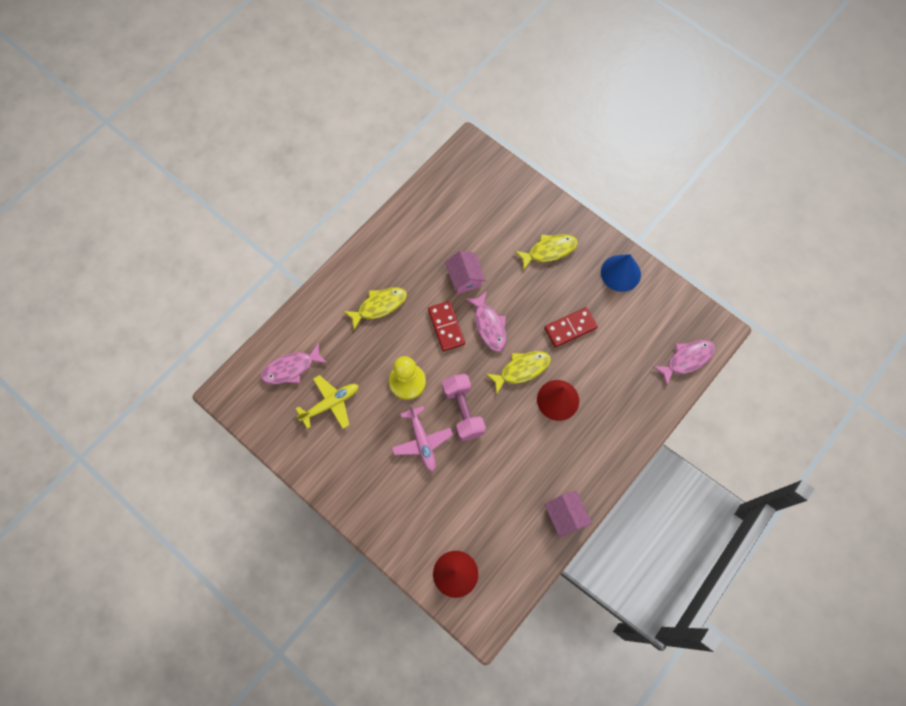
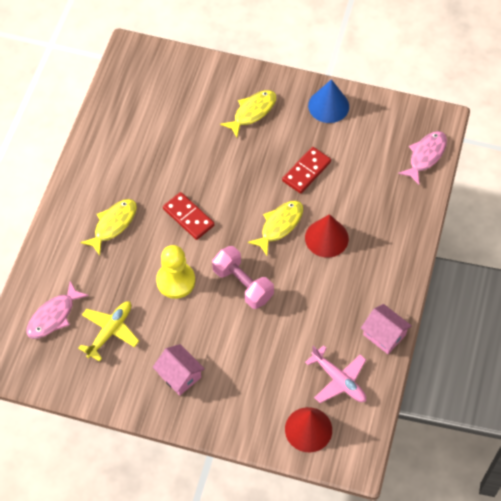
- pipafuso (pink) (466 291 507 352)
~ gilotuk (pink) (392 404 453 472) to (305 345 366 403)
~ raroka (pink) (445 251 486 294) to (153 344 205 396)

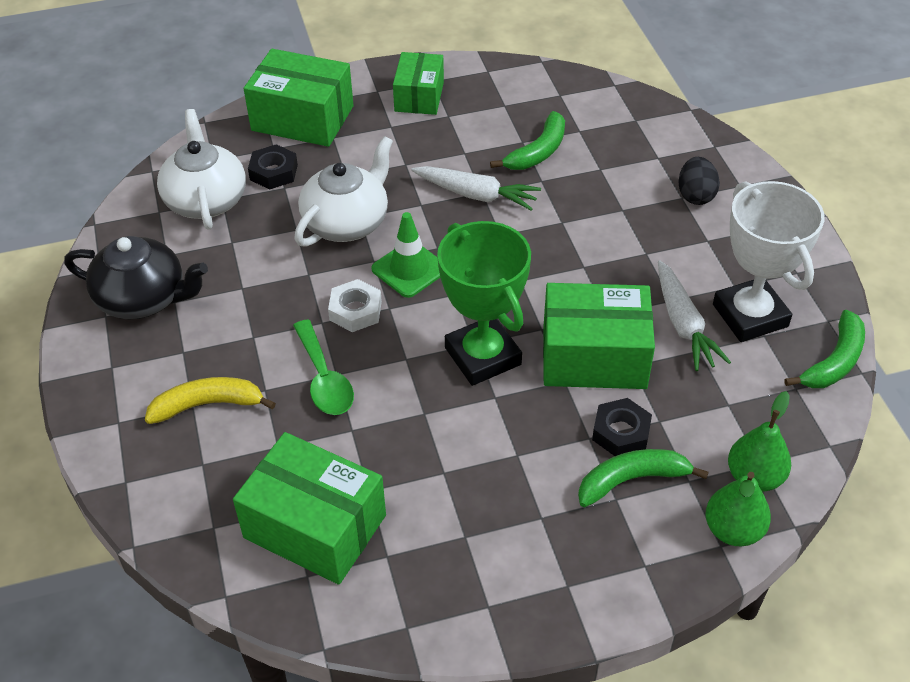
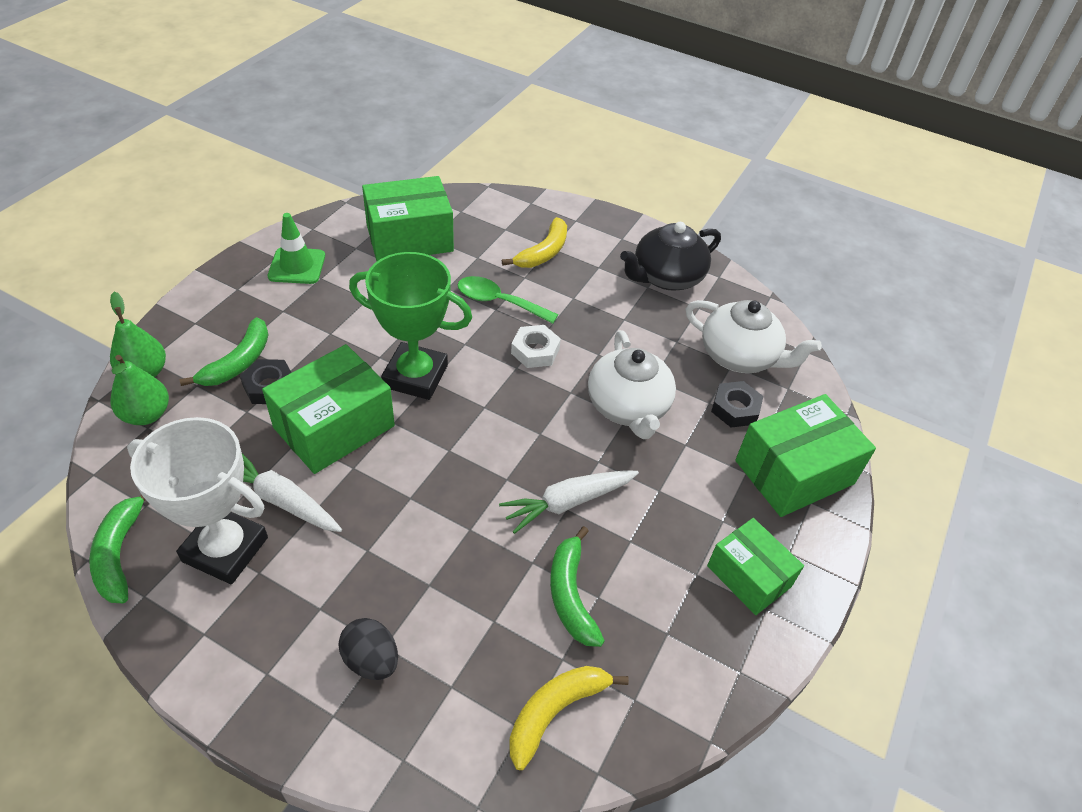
+ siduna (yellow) (509 666 629 770)
~ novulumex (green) (371 212 440 298) to (268 213 325 284)

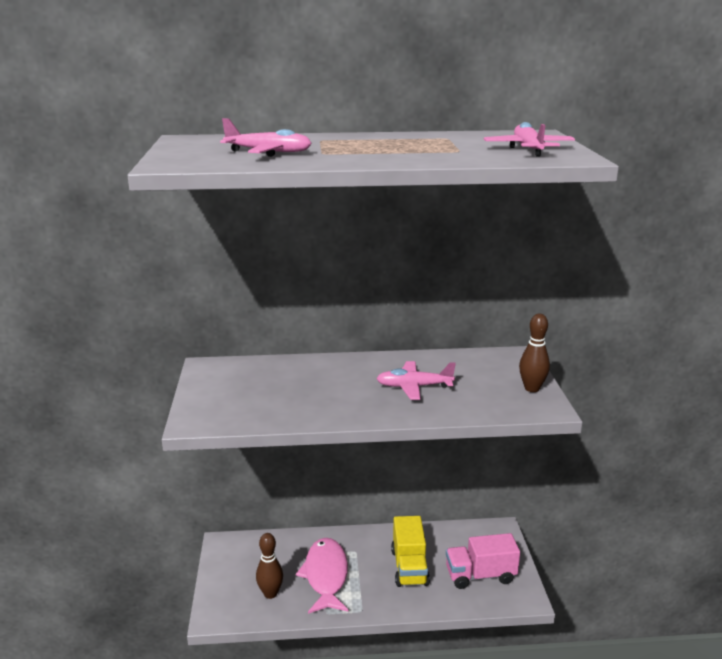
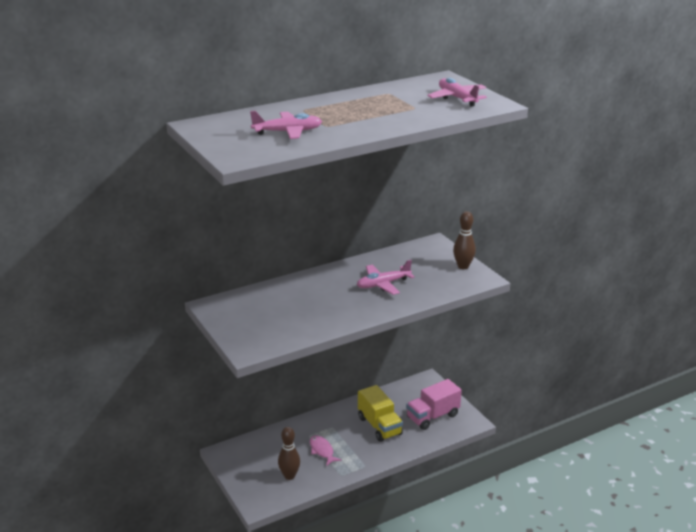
~ pipafuso (pink) (296 538 349 614) = (310 435 342 466) x0.54

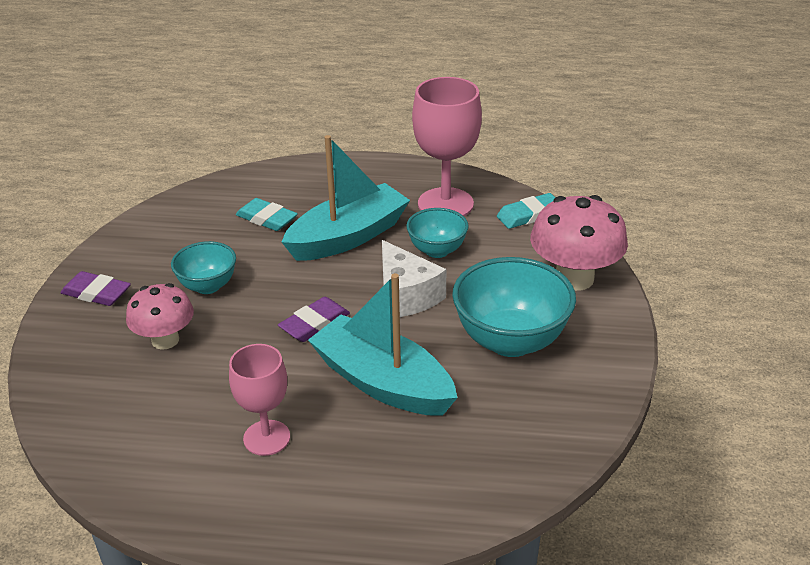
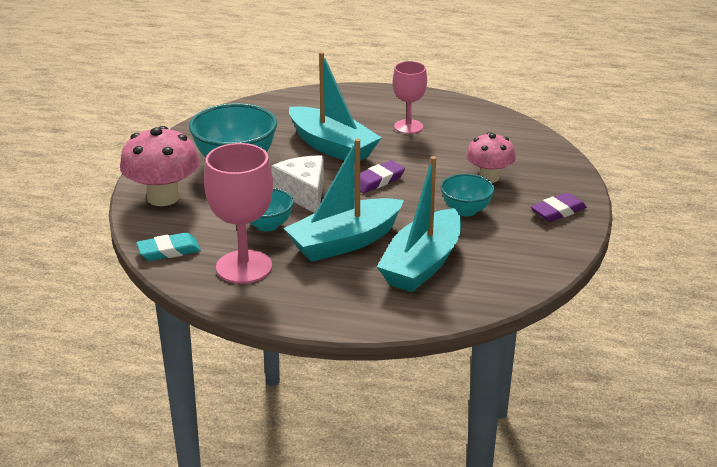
~ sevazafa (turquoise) (236 198 298 231) to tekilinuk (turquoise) (377 156 461 292)
~ sevazafa (purple) (60 271 131 306) = (530 193 587 222) 60 degrees counterclockwise

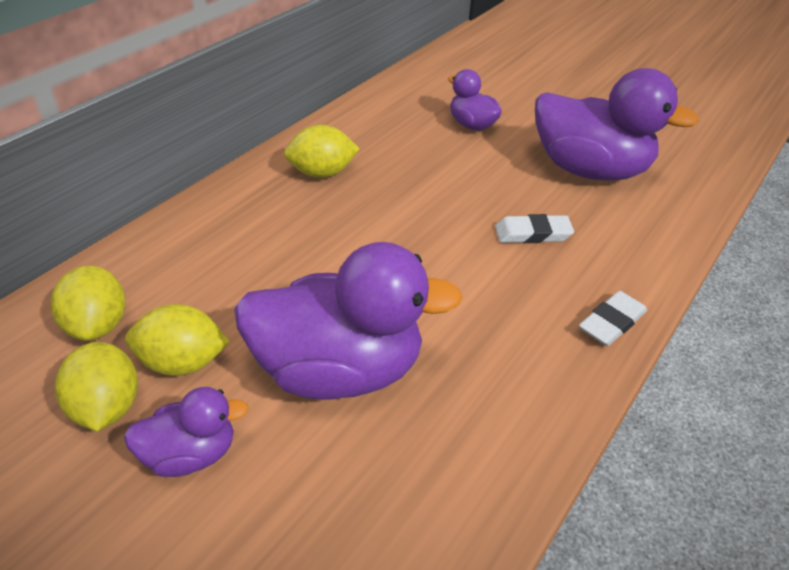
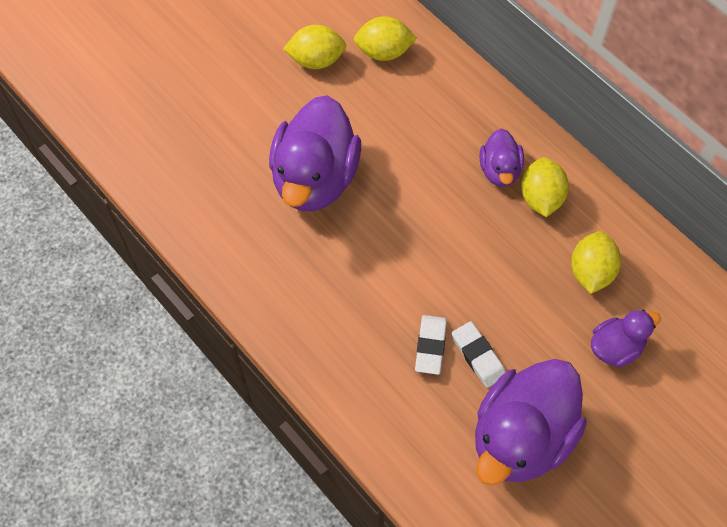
~ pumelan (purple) (124 387 249 477) to (480 128 524 187)
~ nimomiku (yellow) (125 304 230 376) to (571 231 621 294)
~ sevazafa (white) (579 291 647 346) to (452 321 506 388)

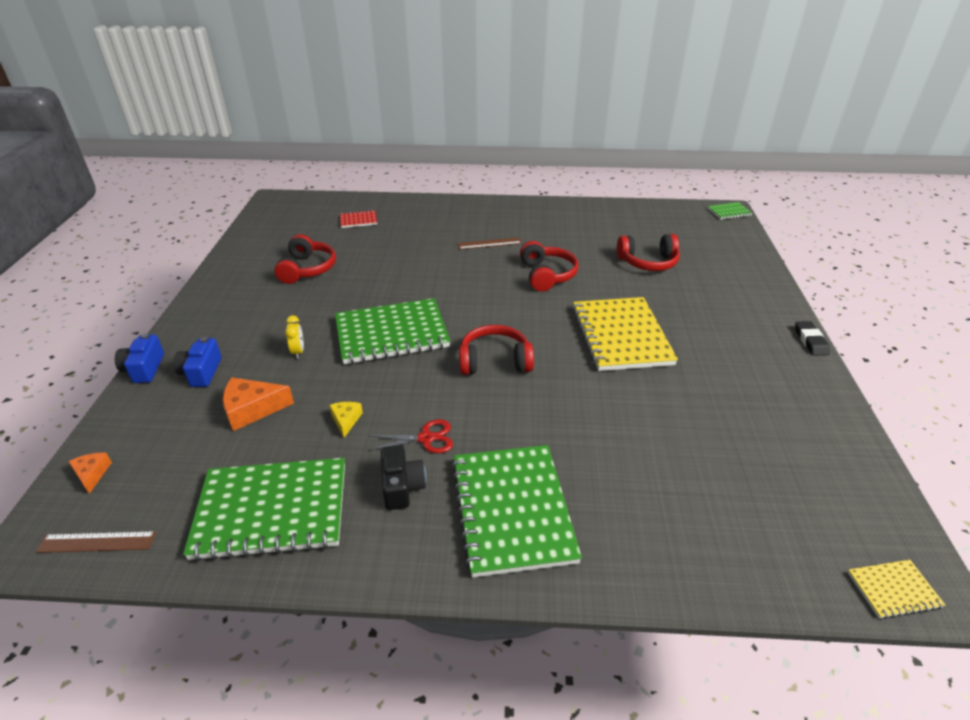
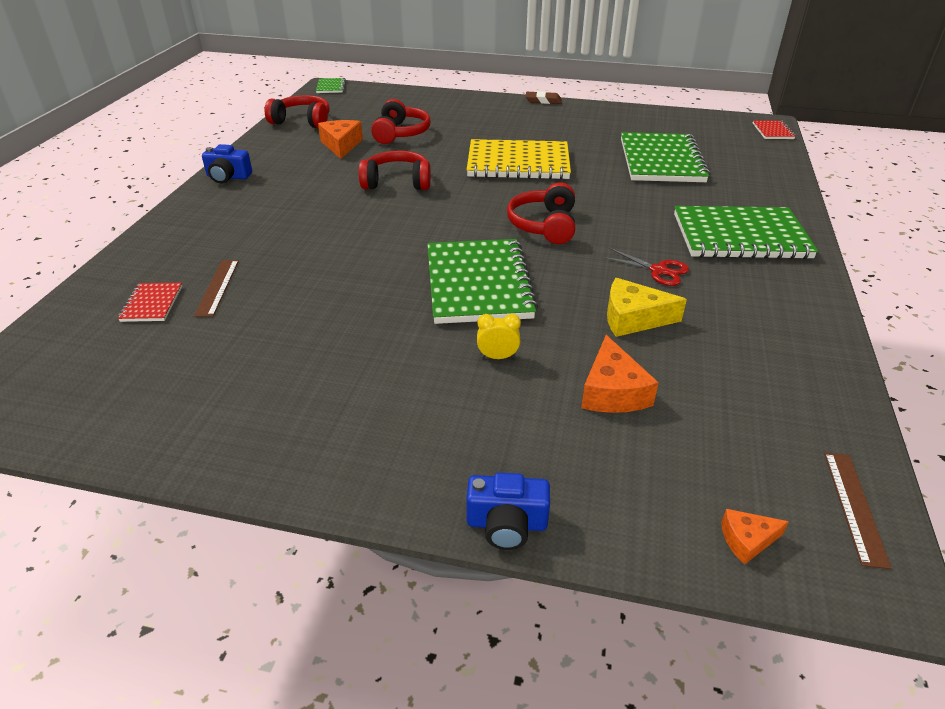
- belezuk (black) (381 445 426 510)
+ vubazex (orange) (318 120 363 159)
~ belezuk (blue) (174 337 222 387) to (202 144 252 183)
~ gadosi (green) (183 458 345 561) to (621 132 710 182)
~ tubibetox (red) (274 234 336 284) to (265 95 329 128)
~ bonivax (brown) (457 237 522 250) to (194 260 239 317)
~ sevazafa (black) (795 321 830 356) to sevazafa (brown) (525 91 562 104)
~ gadosi (yellow) (848 560 945 619) to gadosi (red) (753 120 796 139)
~ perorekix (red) (368 419 453 453) = (602 248 689 286) 120 degrees clockwise
~ vubazex (yellow) (329 402 363 437) = (607 278 687 337) x1.74

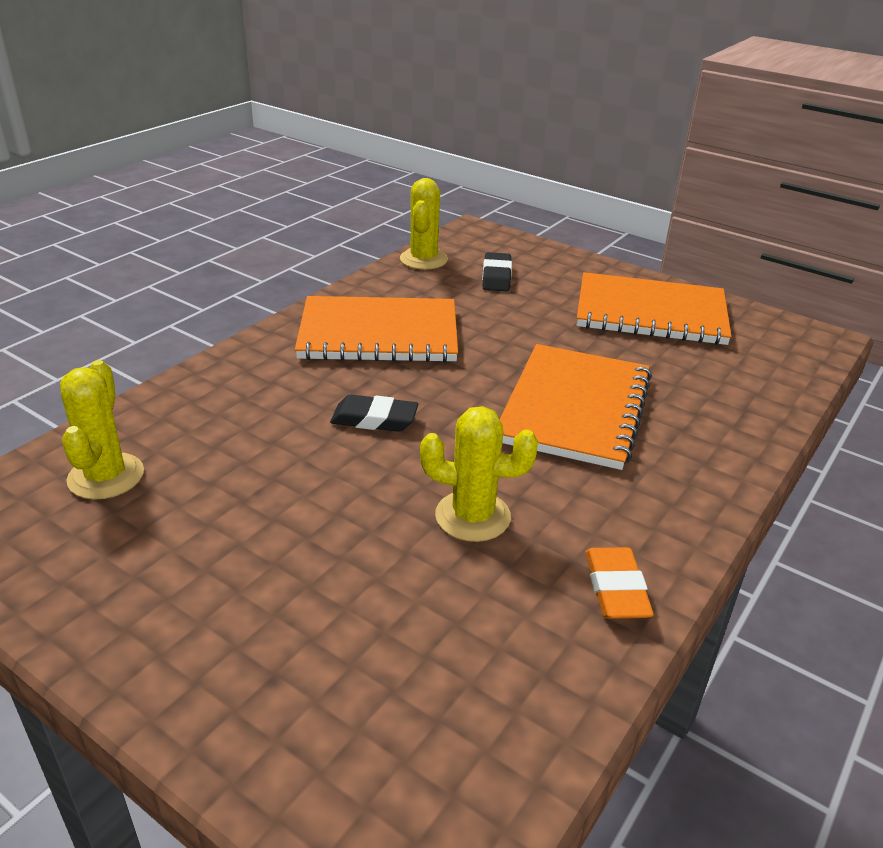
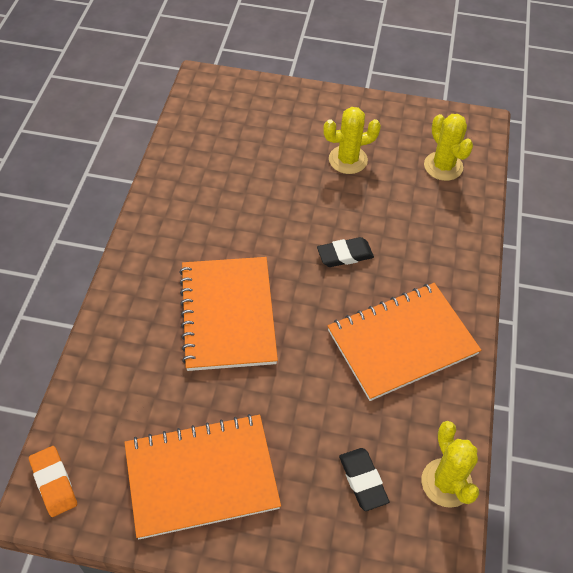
~ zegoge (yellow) (420 406 538 542) to (323 107 381 174)
~ sevazafa (orange) (586 547 654 619) to (29 446 77 517)

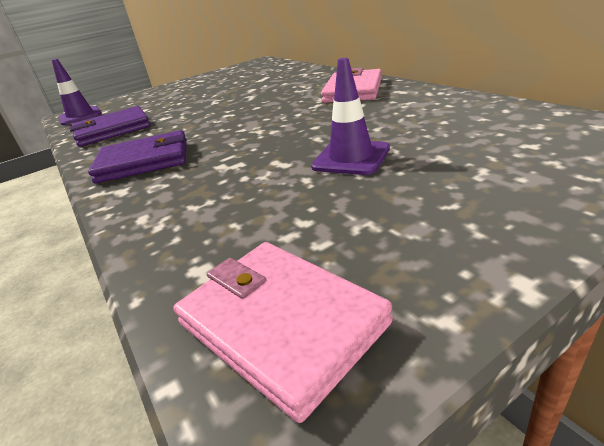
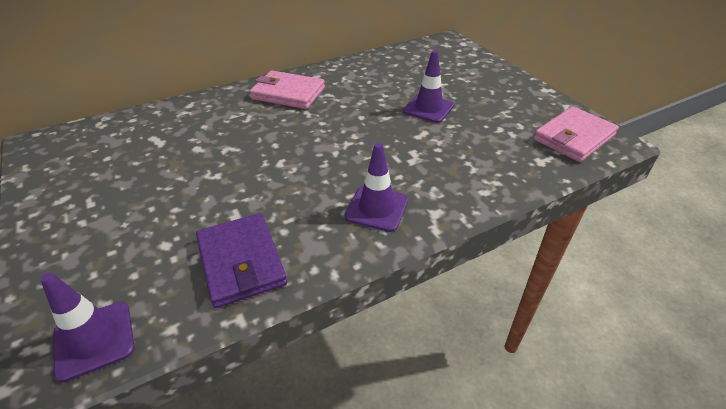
~ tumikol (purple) (88 130 187 183) to novulumex (purple) (344 143 408 232)

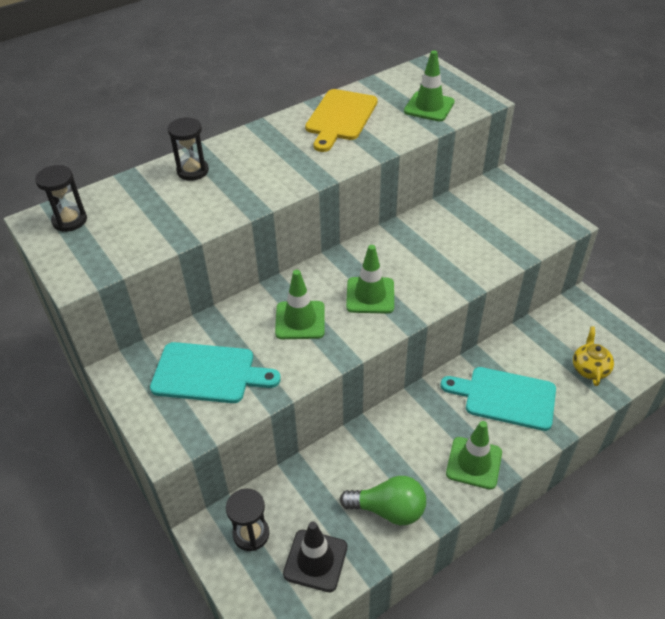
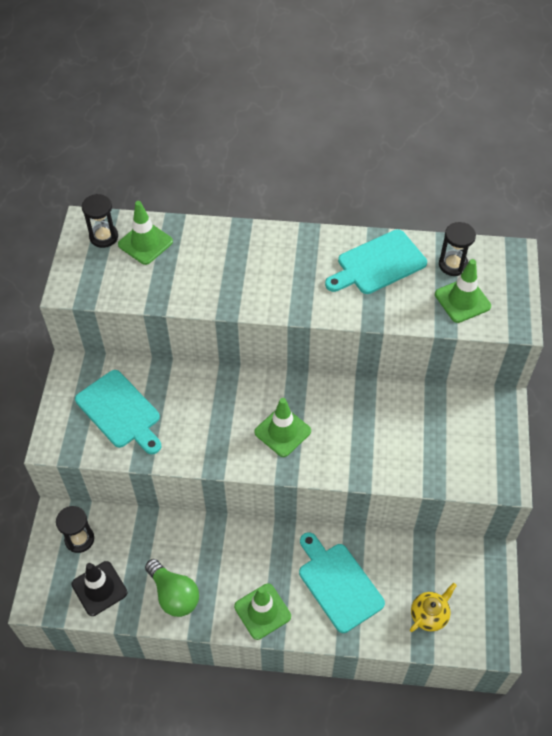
~ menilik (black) (168 117 209 181) to (439 222 476 276)
~ novulumex (green) (275 270 325 339) to (118 201 173 265)
~ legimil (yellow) (305 89 378 152) to legimil (turquoise) (325 229 427 294)

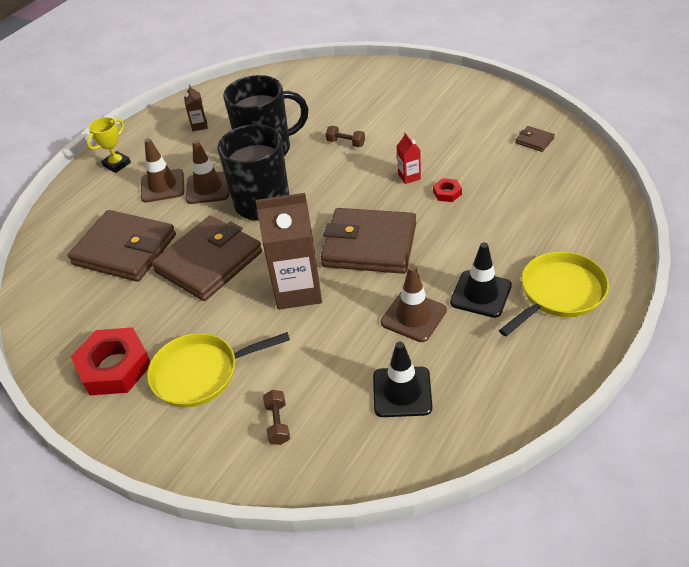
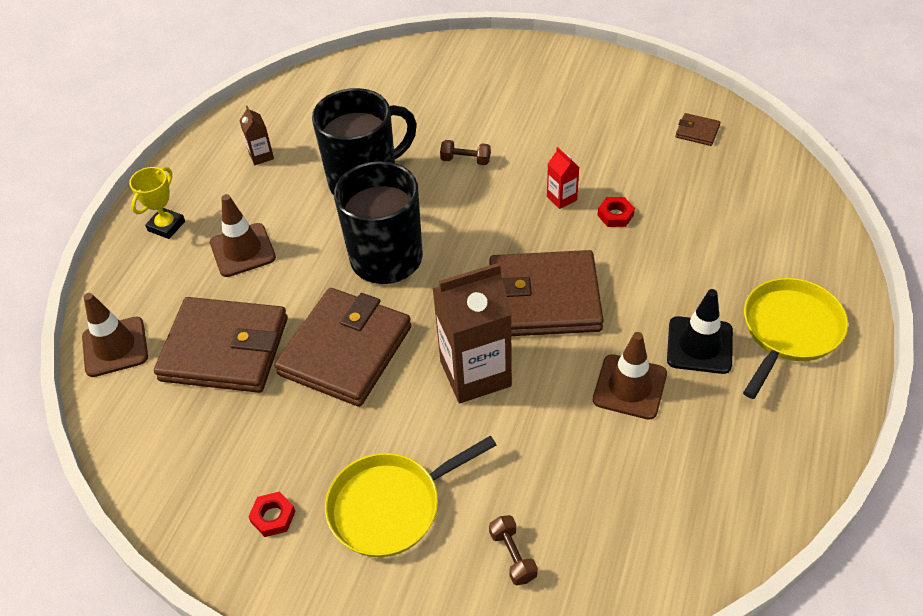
- novulumex (black) (373 342 432 417)
~ novulumex (brown) (186 140 230 204) to (82 293 148 377)
~ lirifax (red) (71 327 151 395) = (248 492 296 537) x0.46

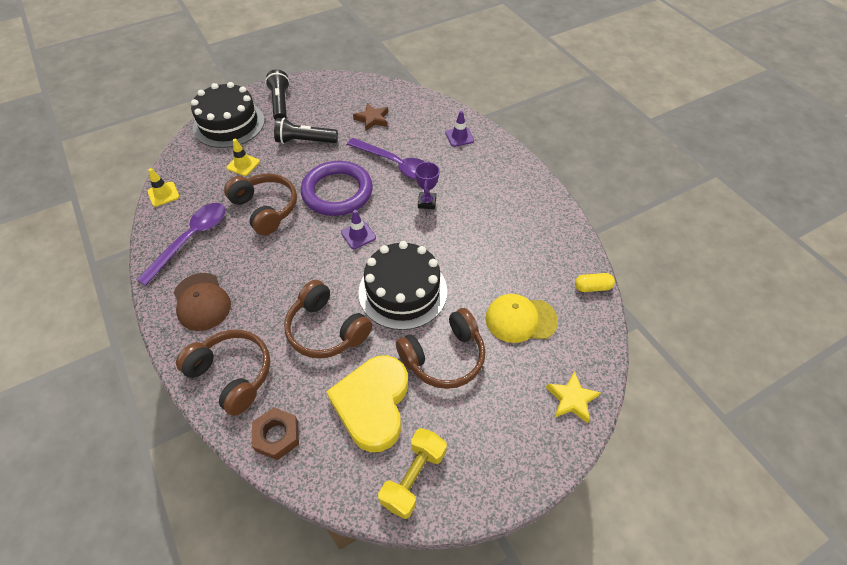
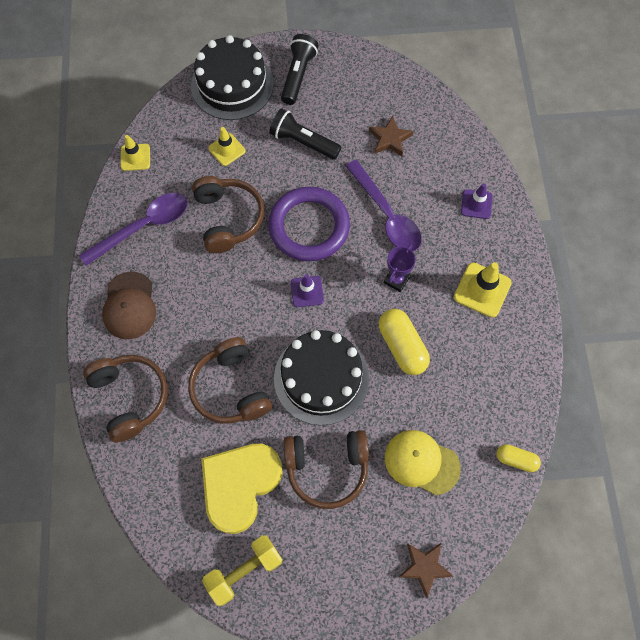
- lirifax (brown) (252 407 299 460)
+ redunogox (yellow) (379 309 430 375)
+ novulumex (yellow) (454 262 512 318)
~ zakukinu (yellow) (546 371 601 423) to zakukinu (brown) (399 543 453 598)

